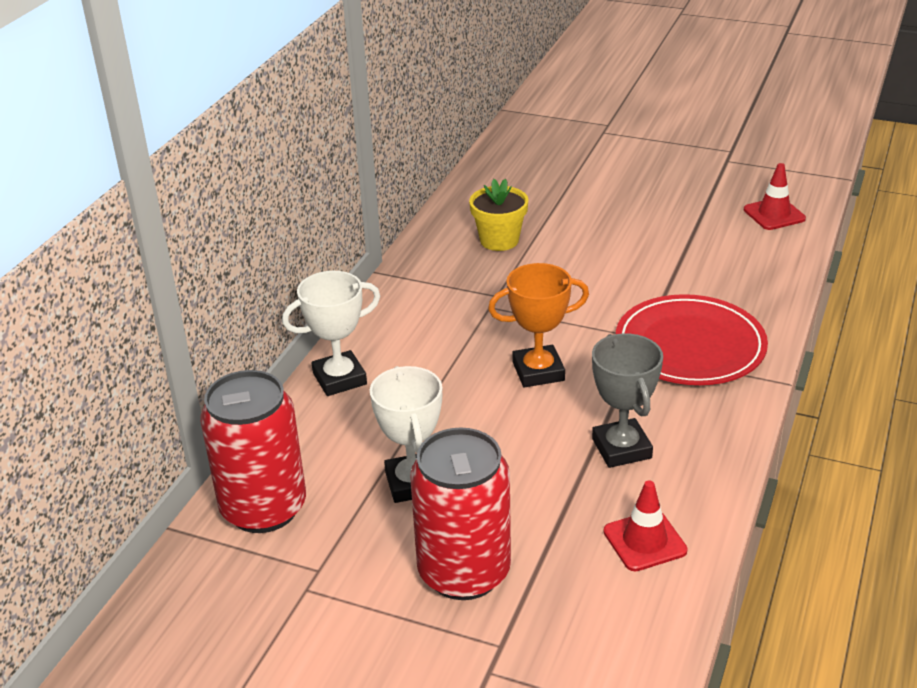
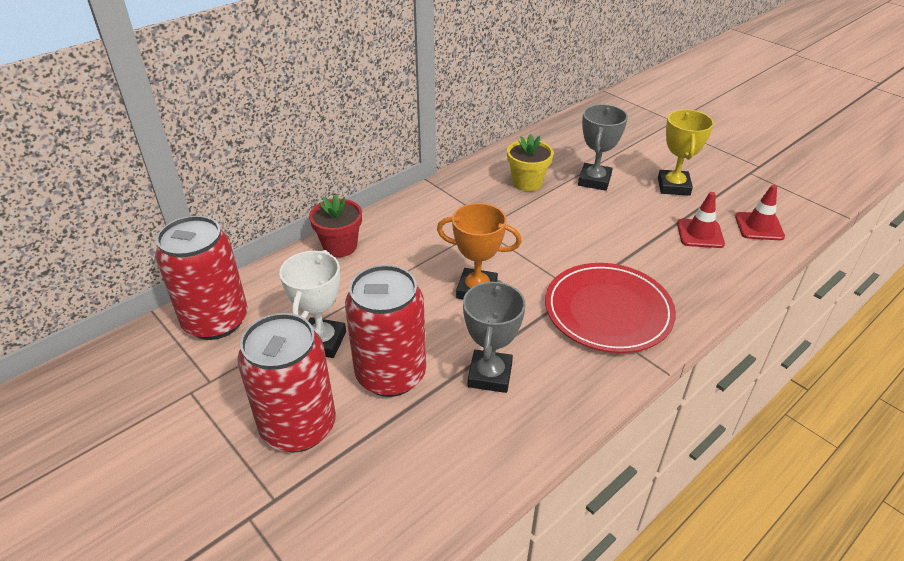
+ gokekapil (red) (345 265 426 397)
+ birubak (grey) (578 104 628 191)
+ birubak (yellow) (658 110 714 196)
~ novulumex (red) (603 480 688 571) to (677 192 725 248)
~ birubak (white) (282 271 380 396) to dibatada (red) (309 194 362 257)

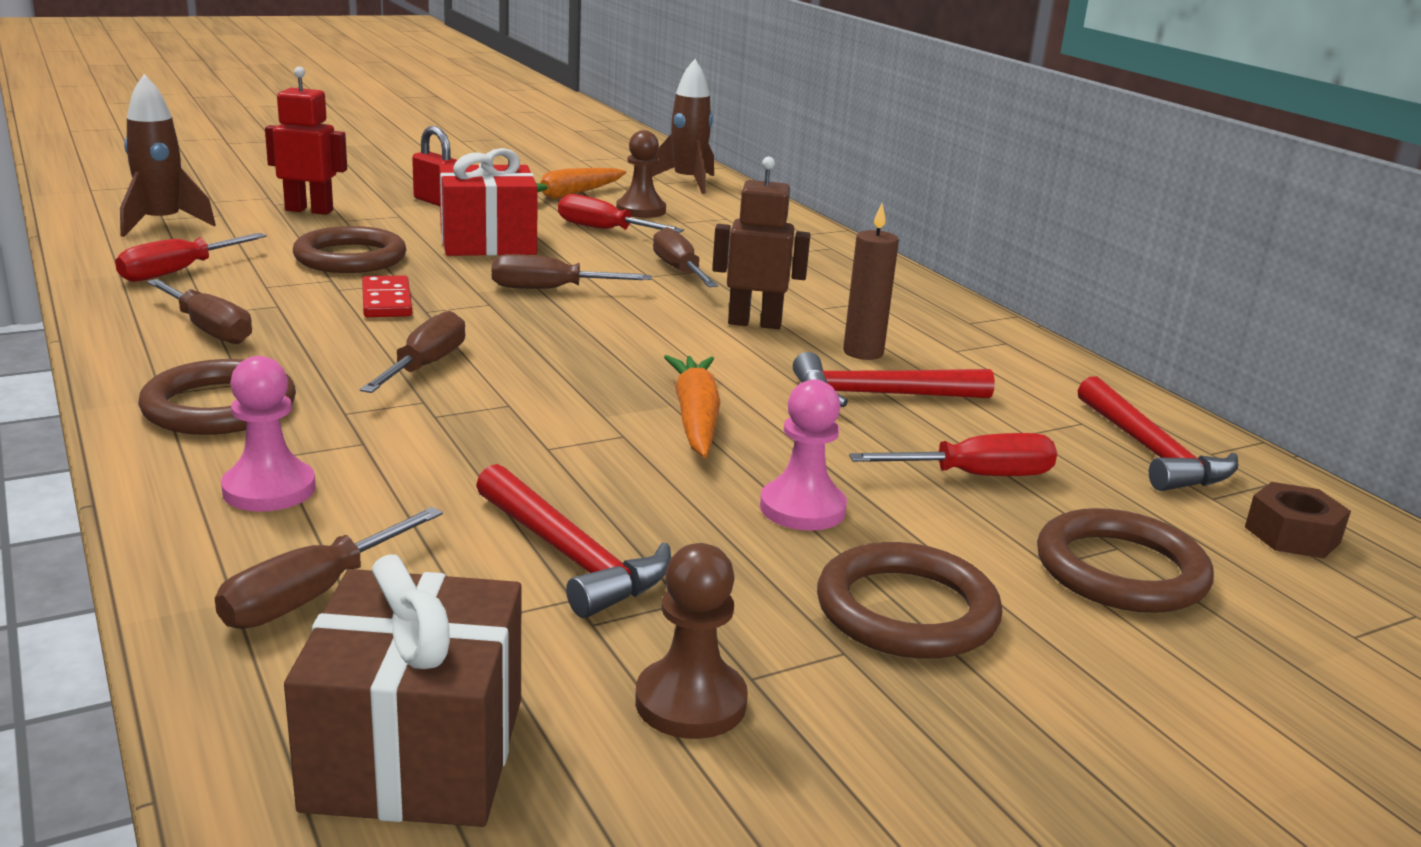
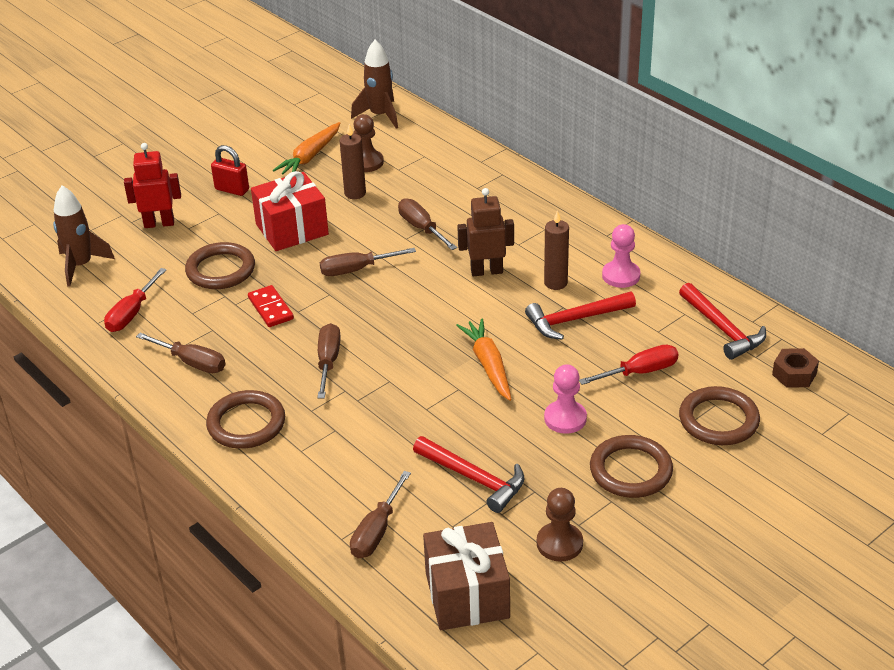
~ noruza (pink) (221 356 316 512) to (602 224 640 288)
~ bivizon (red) (558 194 684 233) to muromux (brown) (340 124 366 199)

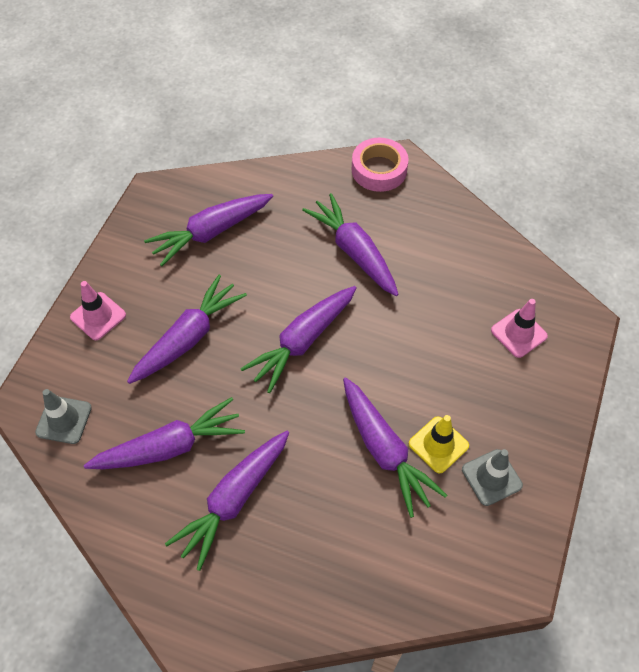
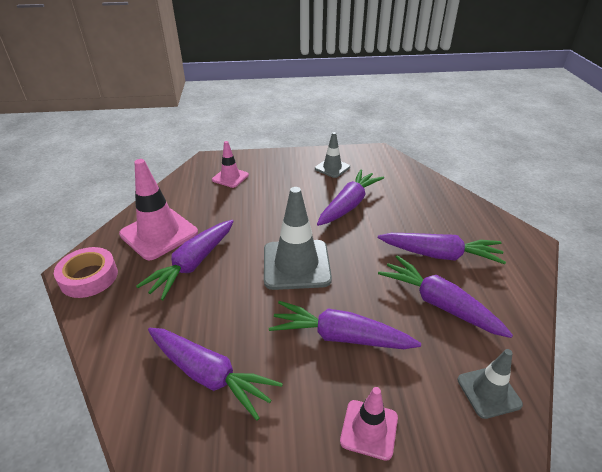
- novulumex (yellow) (409 415 469 474)
+ novulumex (pink) (119 159 198 260)
~ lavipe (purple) (240 286 357 393) to novulumex (grey) (264 187 332 290)

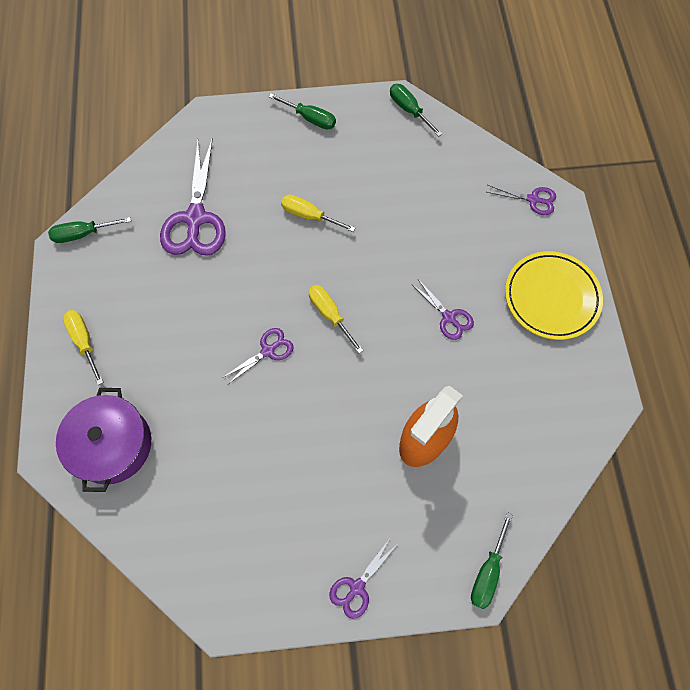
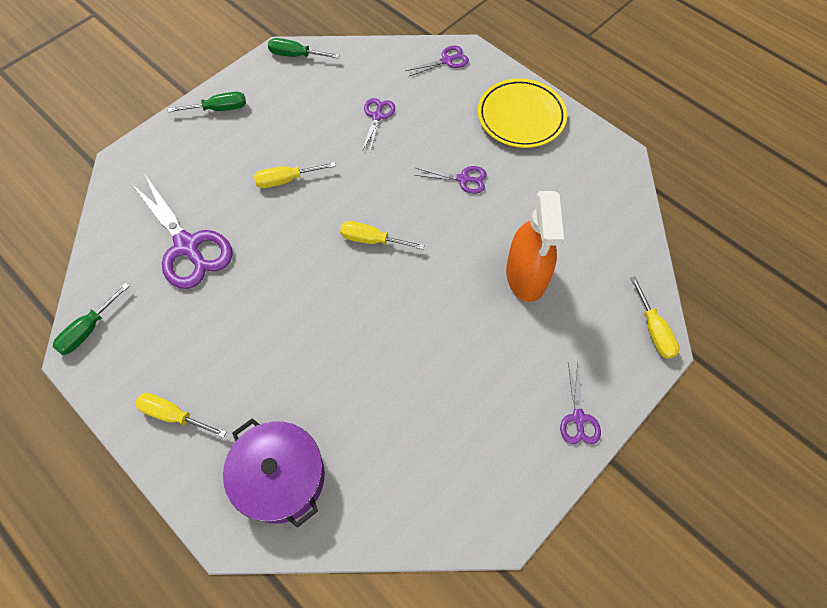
~ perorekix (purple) (222 328 294 385) to (362 98 395 152)
~ bivizon (green) (471 512 513 609) to bivizon (yellow) (630 276 679 359)

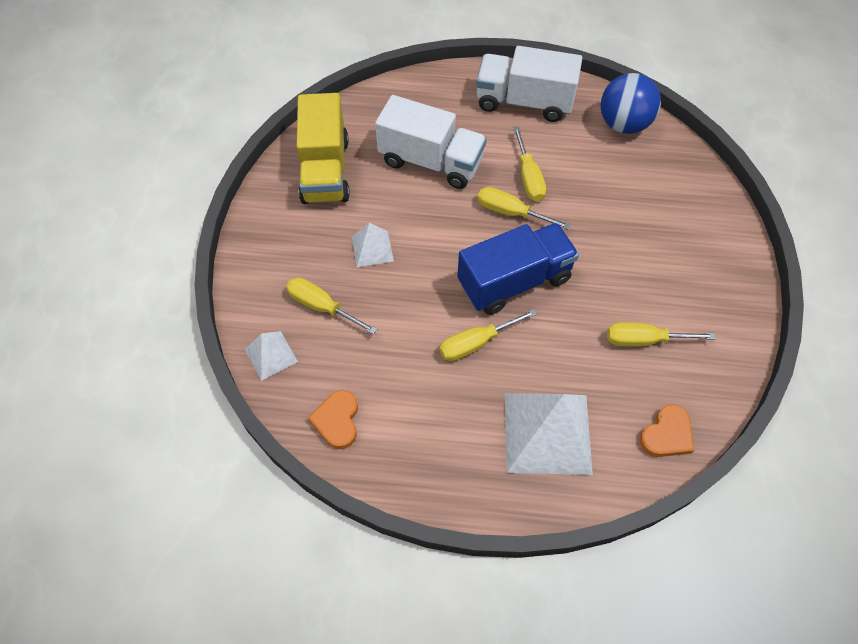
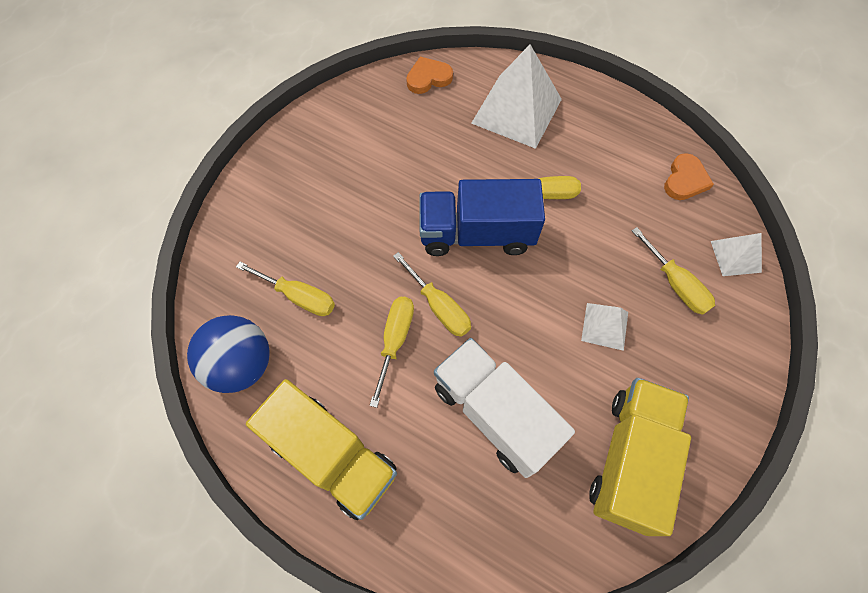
~ bivizon (yellow) (607 322 716 347) to (236 262 335 316)
~ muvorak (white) (476 46 582 122) to muvorak (yellow) (246 379 397 520)

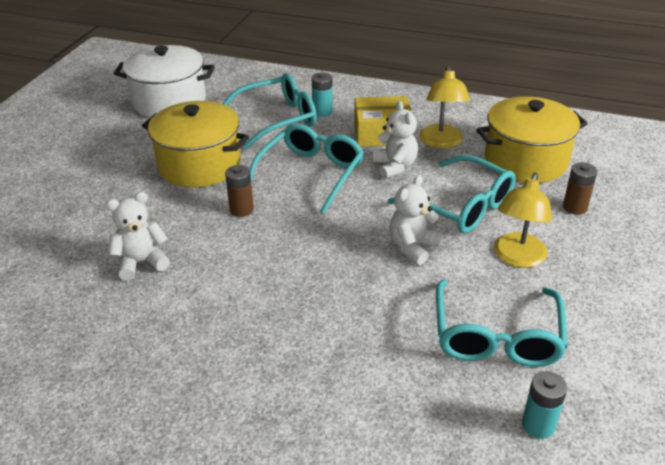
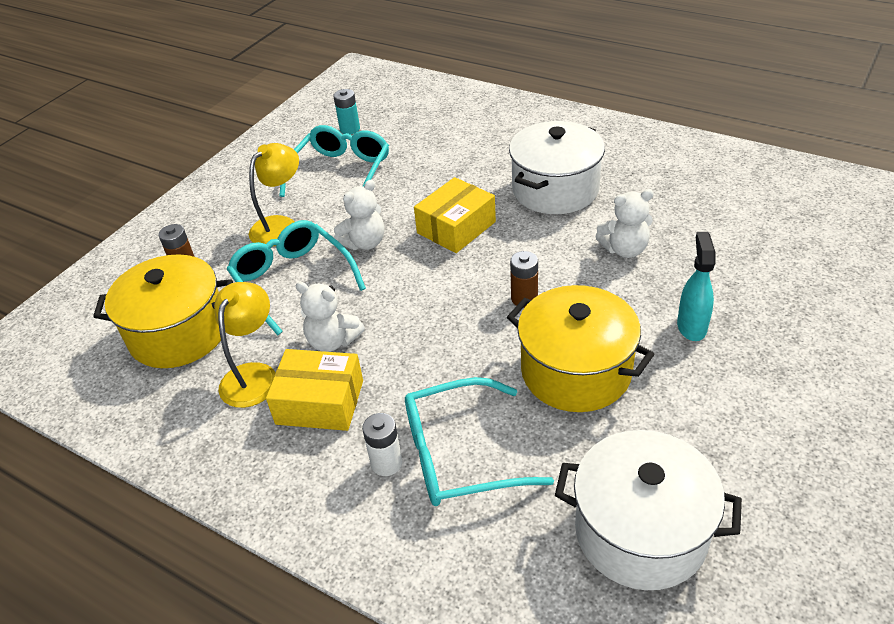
- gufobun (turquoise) (249 123 364 214)
+ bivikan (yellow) (414 177 496 253)
+ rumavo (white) (509 121 605 214)
+ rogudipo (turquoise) (677 232 715 341)
~ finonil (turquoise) (312 72 333 117) to finonil (white) (362 413 402 476)
~ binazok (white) (372 101 418 179) = (295 282 365 352) 60 degrees counterclockwise

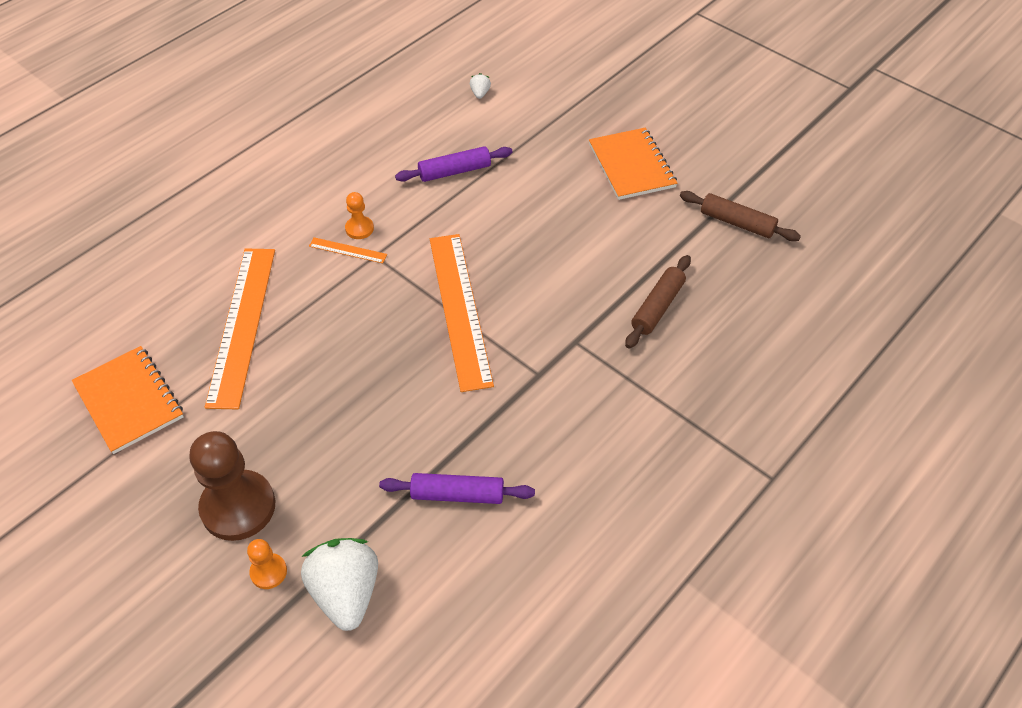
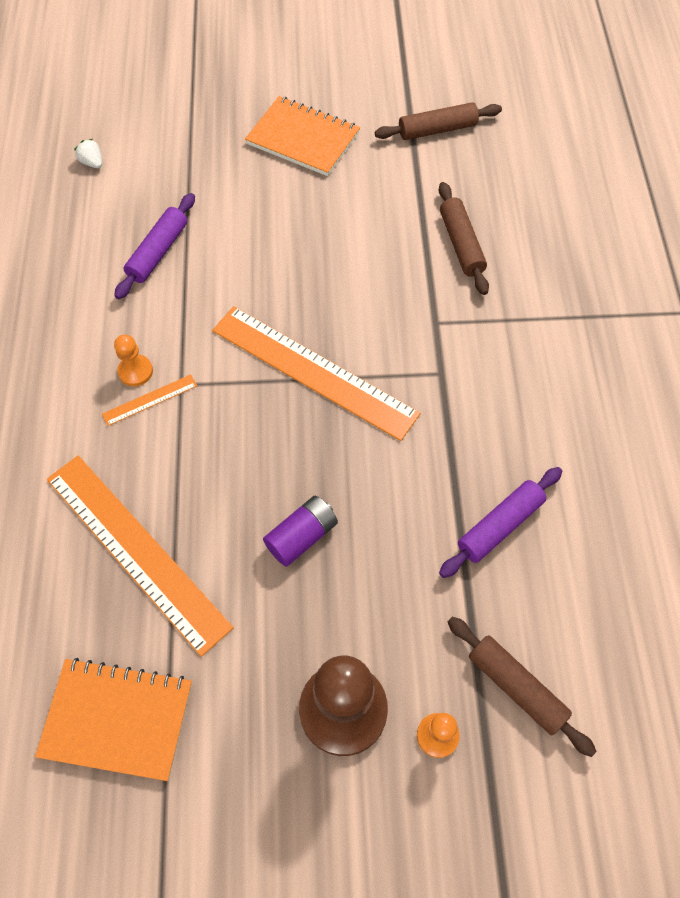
+ finonil (purple) (263 496 338 567)
~ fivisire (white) (301 538 378 631) to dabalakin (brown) (448 617 596 757)

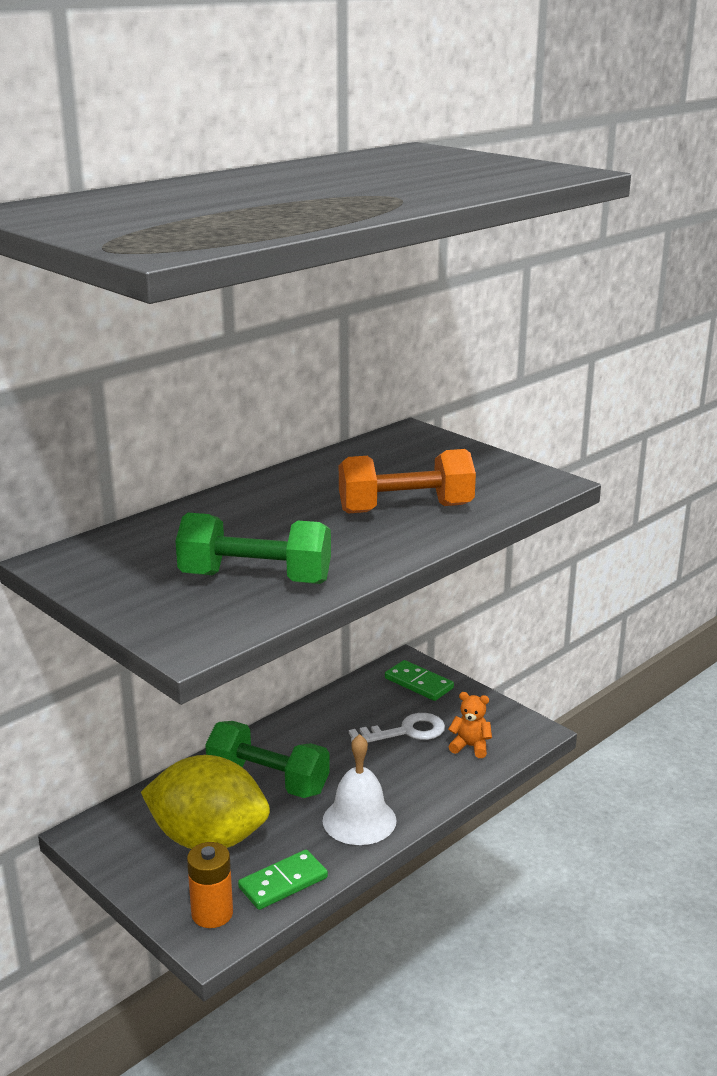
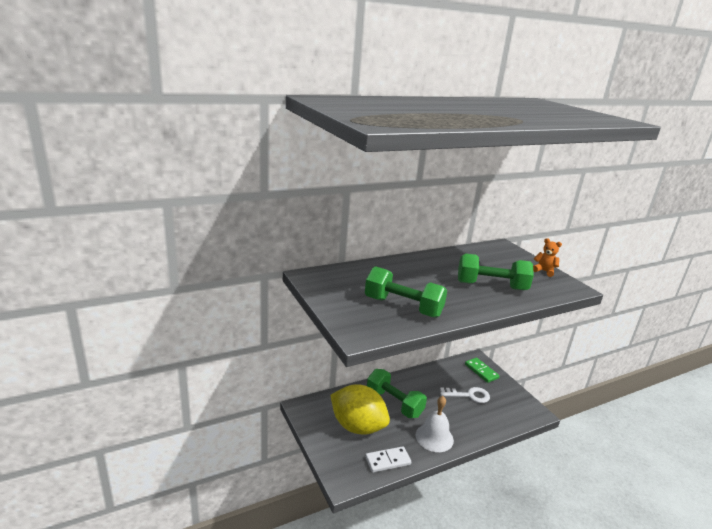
- finonil (orange) (187 842 233 928)
~ binazok (orange) (448 692 492 758) to (533 238 562 277)
~ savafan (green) (238 850 328 910) to savafan (white) (365 446 411 473)
~ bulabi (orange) (339 449 476 514) to bulabi (green) (458 254 534 290)

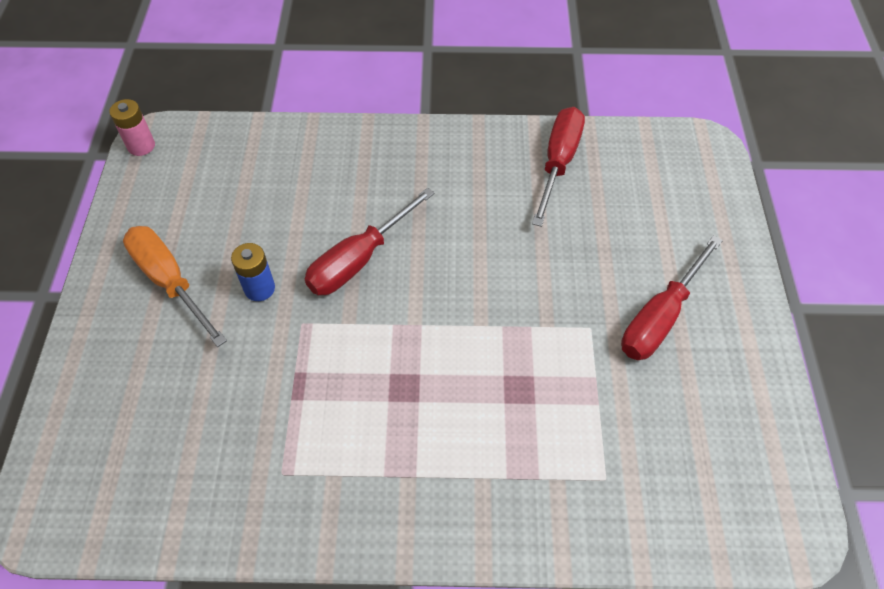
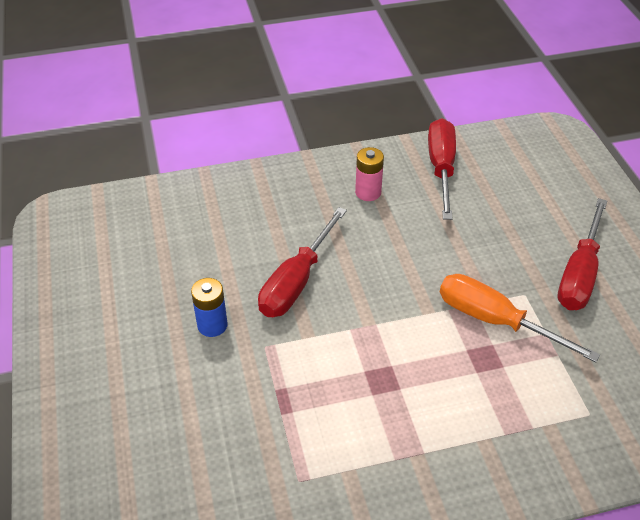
~ finonil (pink) (109 99 155 156) to (355 147 384 201)
~ bivizon (orange) (123 226 227 347) to (440 274 600 362)

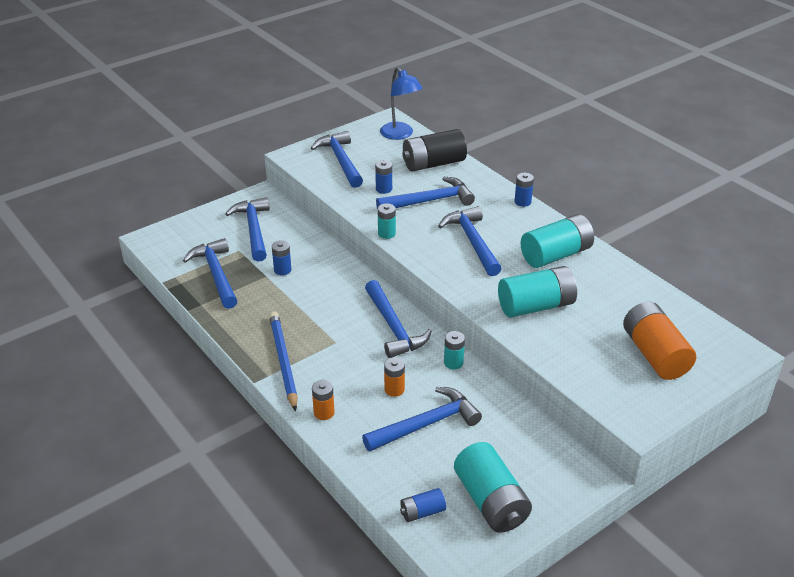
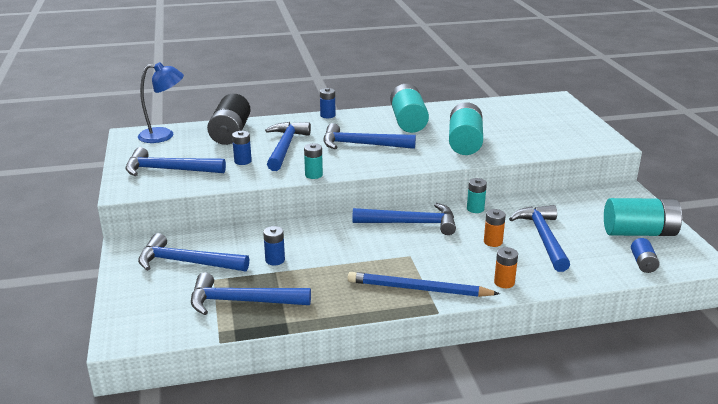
- finonil (orange) (623 302 696 380)

